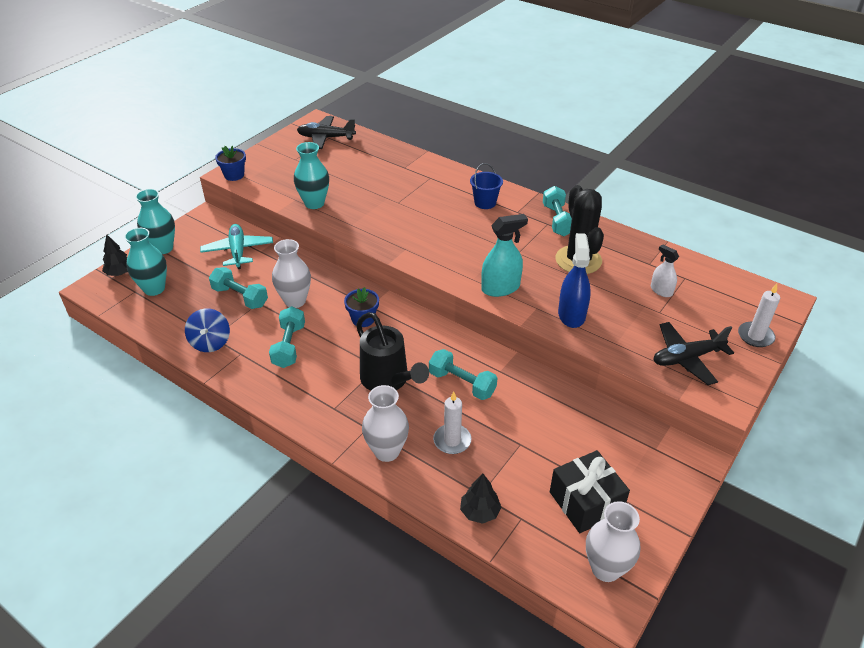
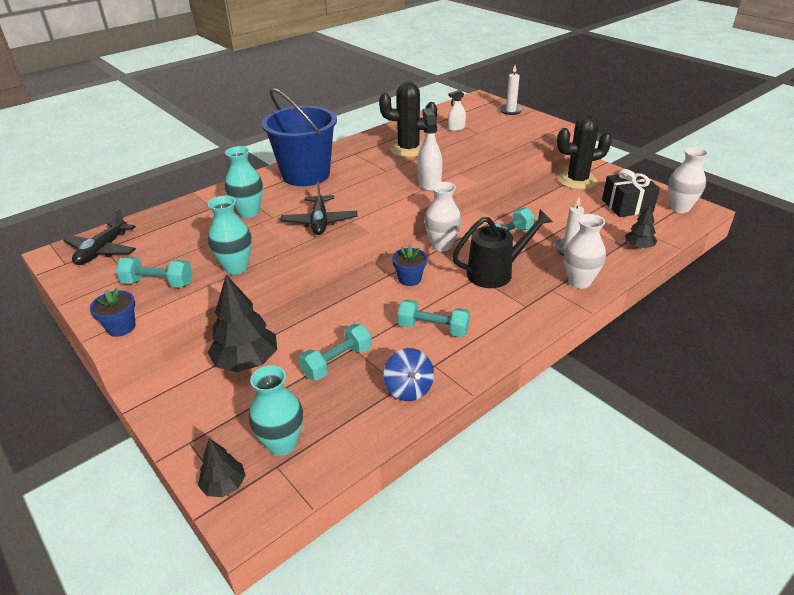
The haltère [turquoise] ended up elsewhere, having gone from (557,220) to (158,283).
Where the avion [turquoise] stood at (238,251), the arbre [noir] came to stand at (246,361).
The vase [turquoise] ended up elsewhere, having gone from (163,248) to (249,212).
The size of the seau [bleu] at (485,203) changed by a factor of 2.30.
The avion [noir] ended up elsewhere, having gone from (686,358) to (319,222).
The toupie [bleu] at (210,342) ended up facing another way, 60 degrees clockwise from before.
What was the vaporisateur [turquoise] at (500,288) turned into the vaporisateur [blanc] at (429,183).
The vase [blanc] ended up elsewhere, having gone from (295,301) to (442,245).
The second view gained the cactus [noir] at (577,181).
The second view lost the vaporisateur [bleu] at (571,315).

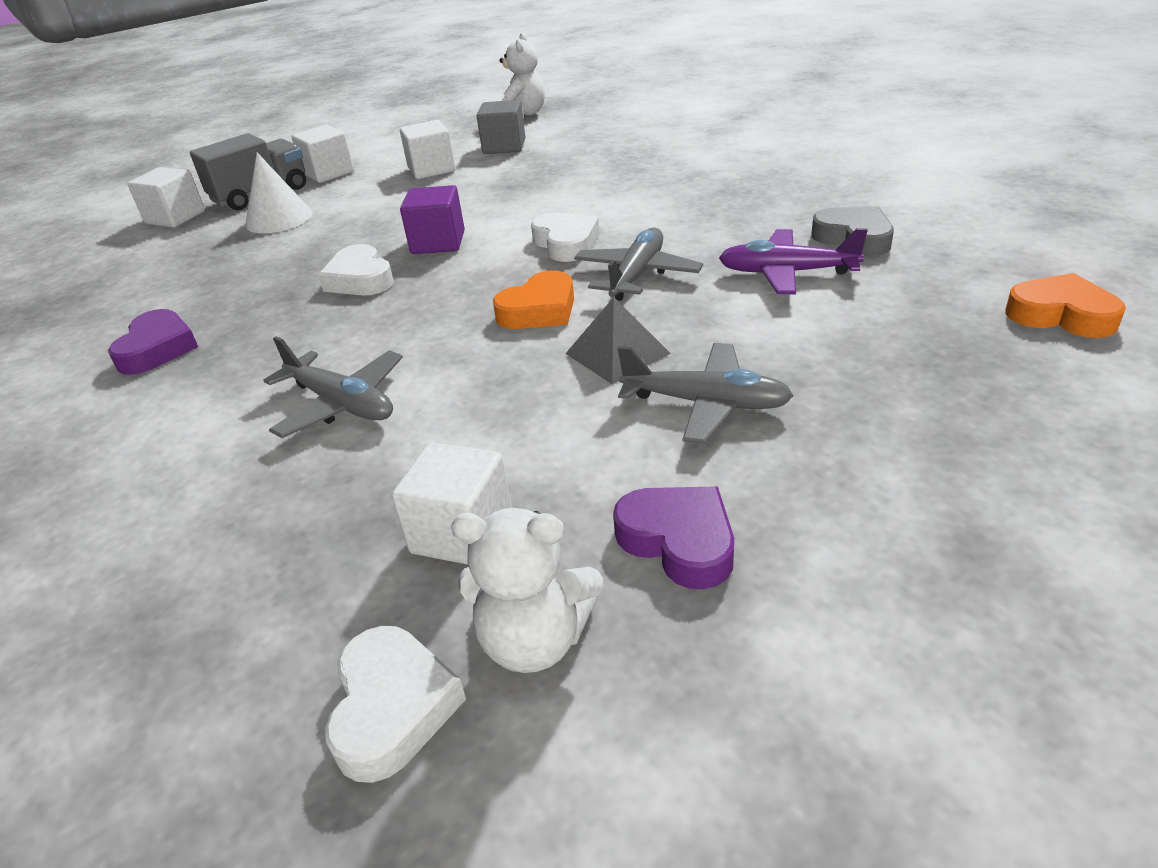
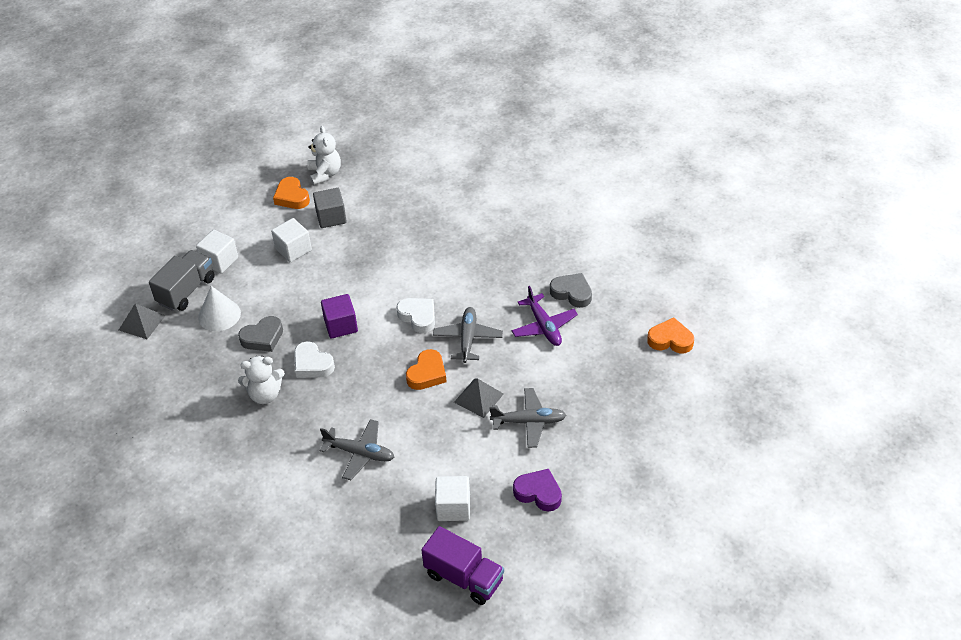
Where the cube [blanc] stood at (175,217), the pyramide [gris] came to stand at (141,322).
The second view gained the cœur [gris] at (263,337).
The ours en peluche [blanc] ended up elsewhere, having gone from (535,640) to (265,394).
The second view gained the cœur [orange] at (292,197).
Where the cœur [blanc] stood at (392,708), the camion [violet] came to stand at (464,577).
The avion [violet] at (787,273) ended up facing another way, 105 degrees counterclockwise from before.
The second view lost the cœur [violet] at (157,349).

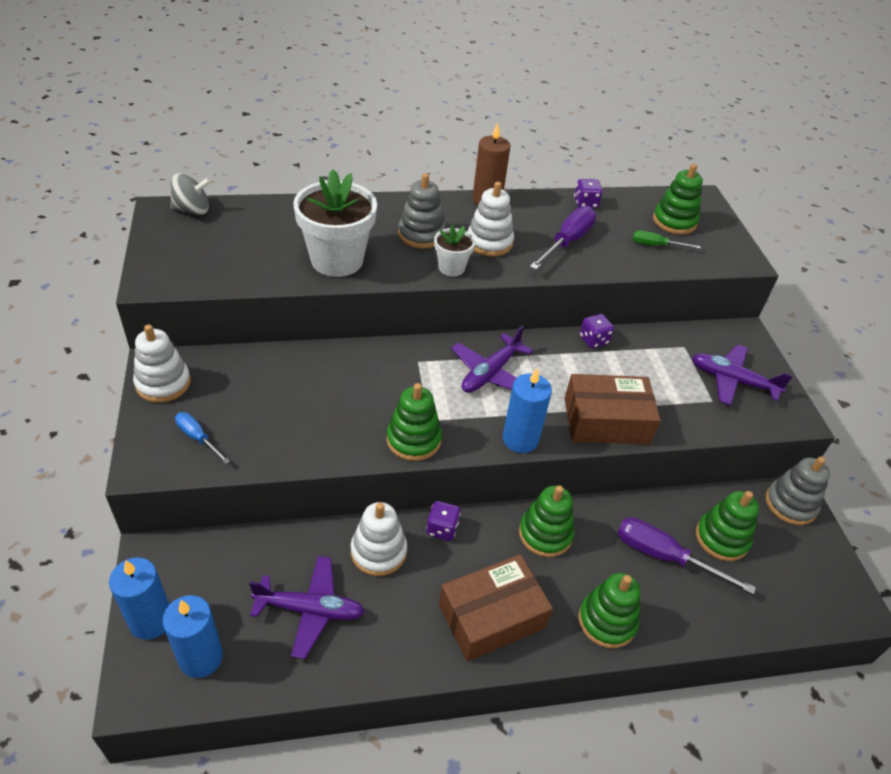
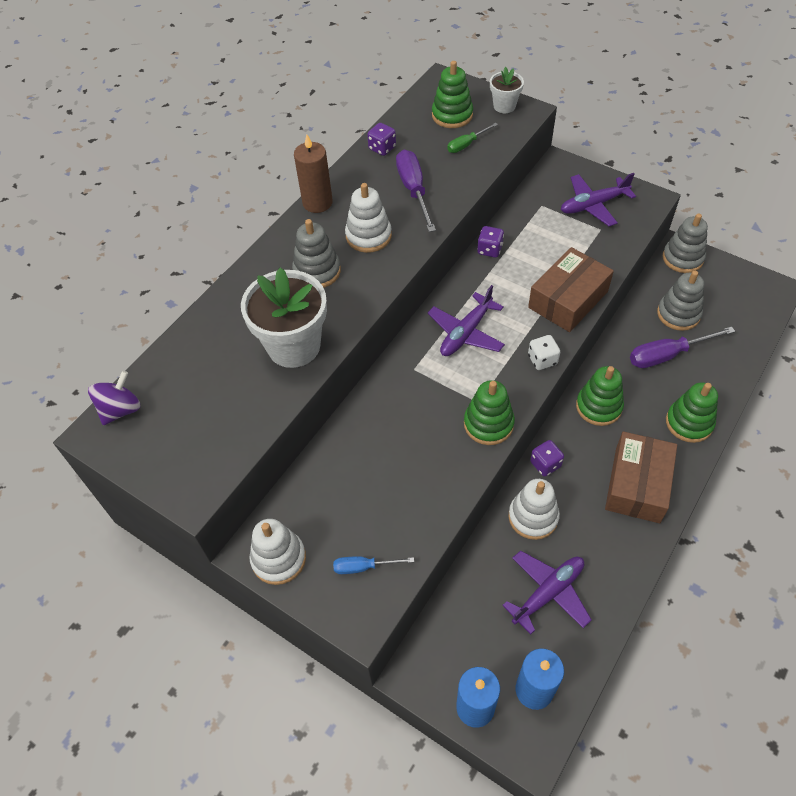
What was the toupie [gris] at (192,210) turned into the toupie [violet] at (121,409).
The avion [violet] at (490,373) ended up facing another way, 45 degrees clockwise from before.
The pot de fleurs [blanc] ended up elsewhere, having gone from (451,268) to (504,106).
Where the bougie [bleu] stood at (520,439), the dé [blanc] came to stand at (542,360).
What was the jouet à empiler [vert] at (721,538) turned into the jouet à empiler [gris] at (678,314).

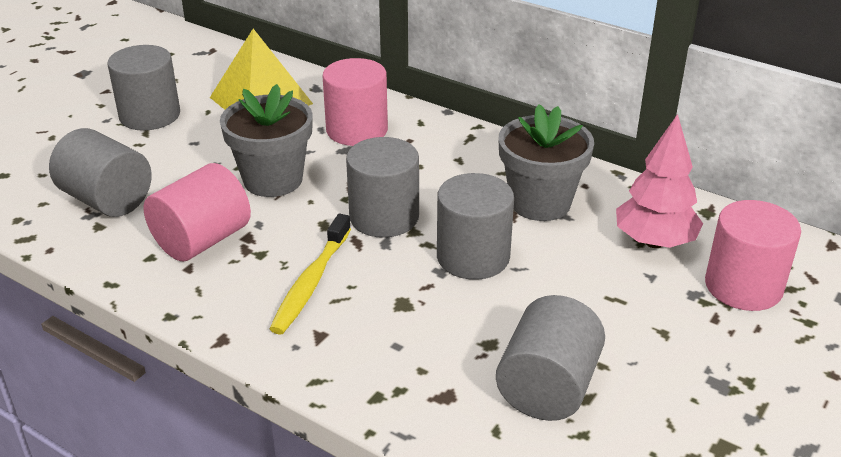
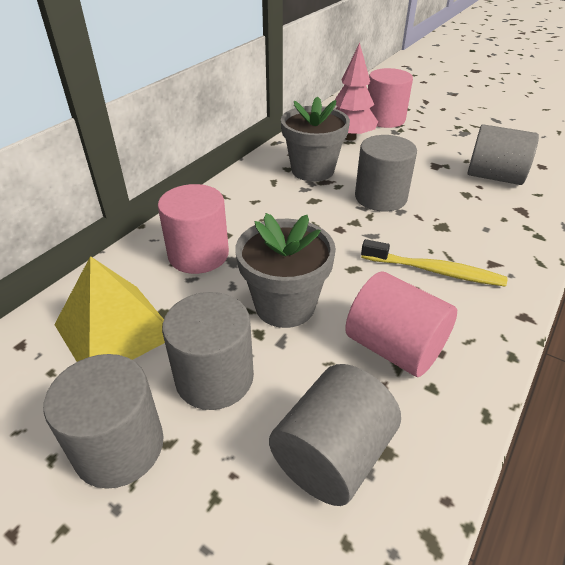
The cylindre [gris] ended up elsewhere, having gone from (384,217) to (214,377).

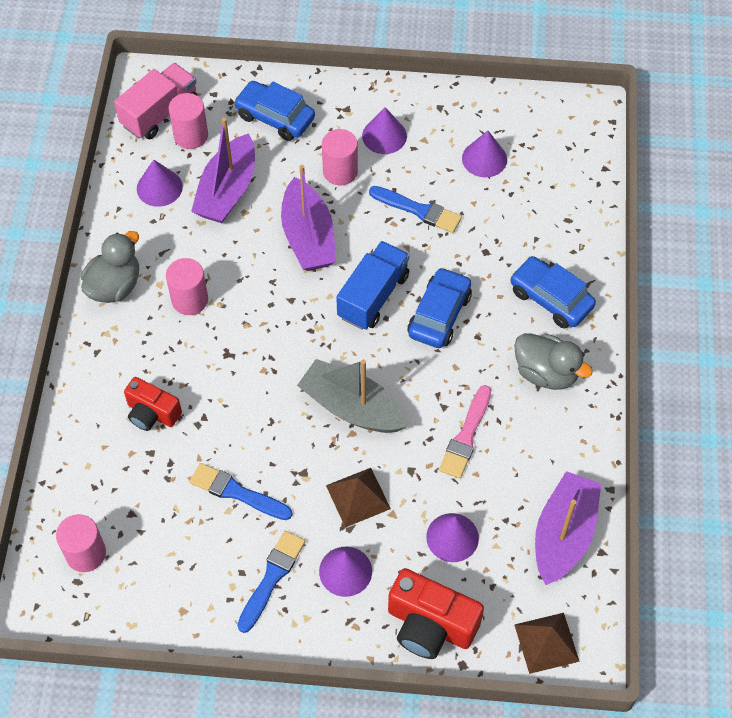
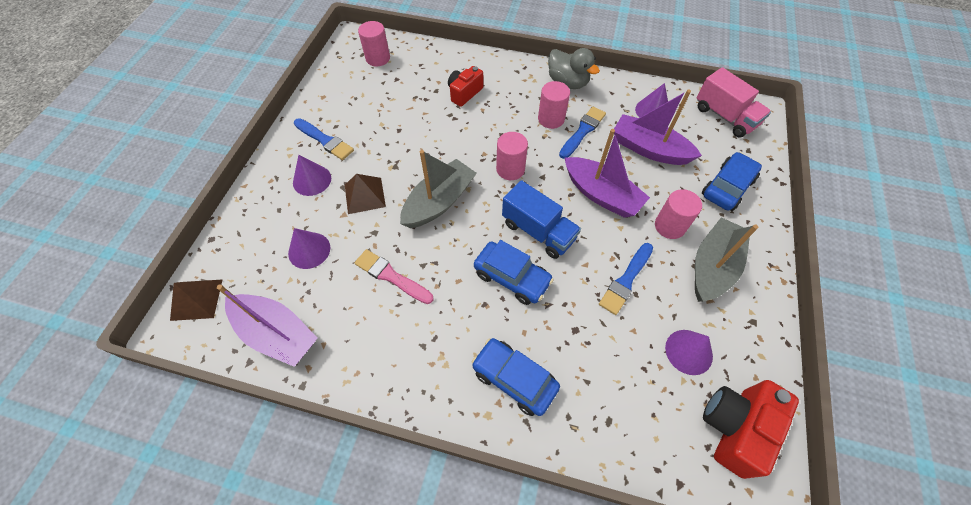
The voiture [bleu] at (550,299) ended up facing another way, 105 degrees counterclockwise from before.
The cylindre [rose] ended up elsewhere, having gone from (191,136) to (510,169).
The pinceau [bleu] ended up elsewhere, having gone from (237,492) to (583,131).
The bateau [violet] at (308,237) ended up facing another way, 135 degrees counterclockwise from before.
Where the cône [violet] stood at (384,136), the bateau [gris] came to stand at (712,266).
The appareil photo [rouge] ended up elsewhere, having gone from (430,625) to (734,427).
The second view lost the canard [gris] at (546,373).

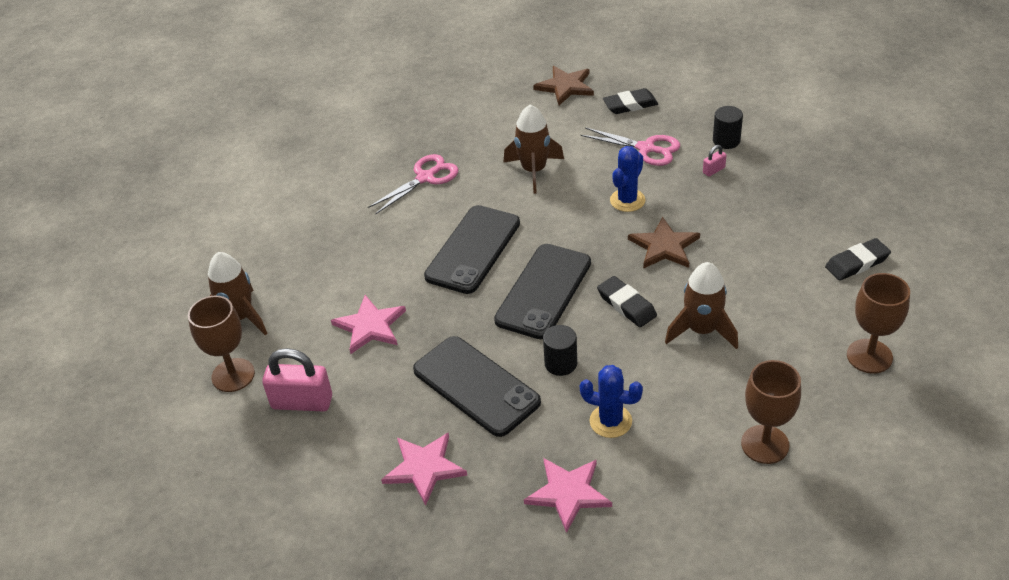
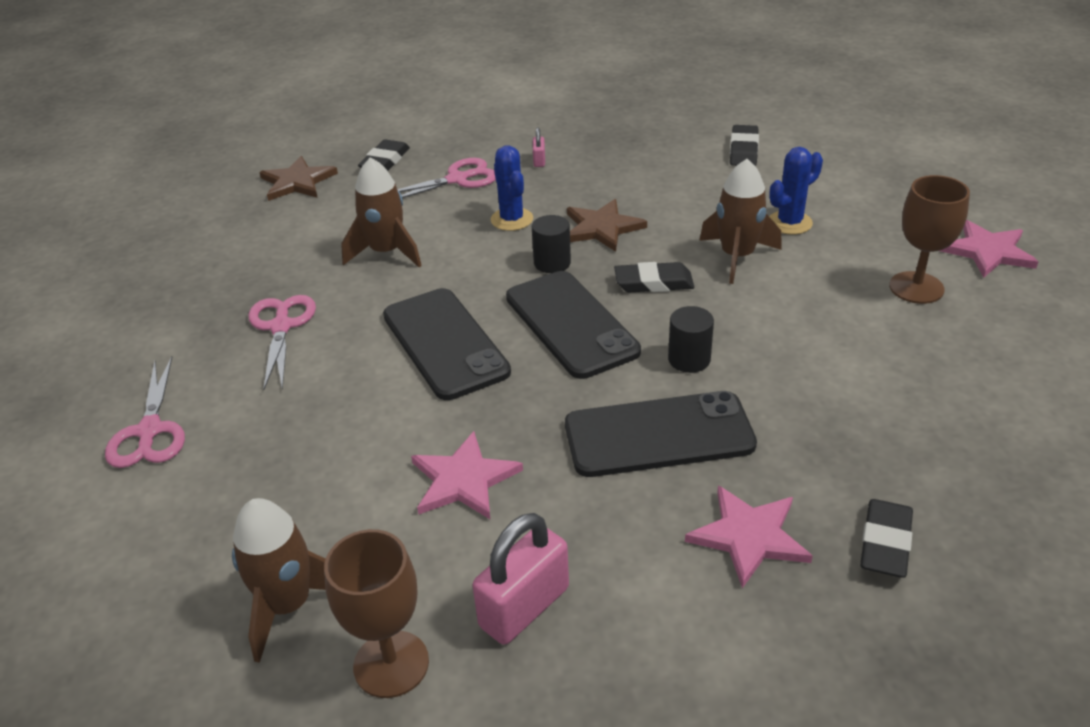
The second view gained the ciseaux [rose] at (149,431).
The cylindre [noir] ended up elsewhere, having gone from (726,140) to (552,263).
The cactus [bleu] ended up elsewhere, having gone from (610,421) to (789,223).
The second view gained the gomme [noir] at (885,543).
The étoile [rose] ended up elsewhere, having gone from (568,493) to (988,251).
The second view lost the verre à pied [marron] at (869,356).

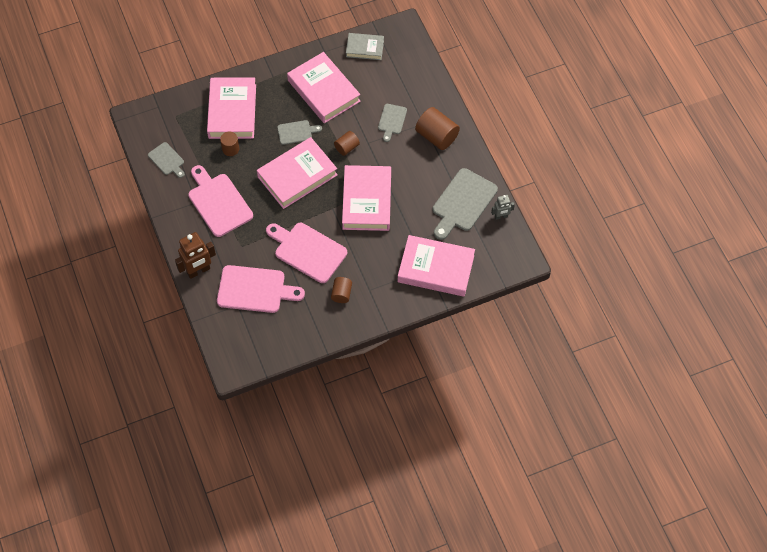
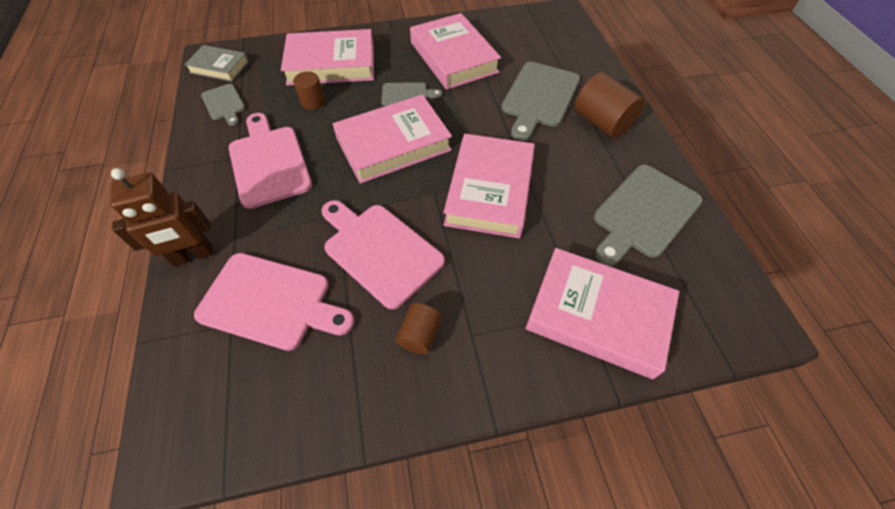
The livre [gris] ended up elsewhere, having gone from (365,48) to (219,67).
The livre [rose] at (232,111) ended up facing another way, 75 degrees clockwise from before.
The size of the planche à découper [gris] at (392,121) changed by a factor of 1.84.
The second view lost the cylindre [marron] at (347,147).
The second view lost the robot [gris] at (501,216).

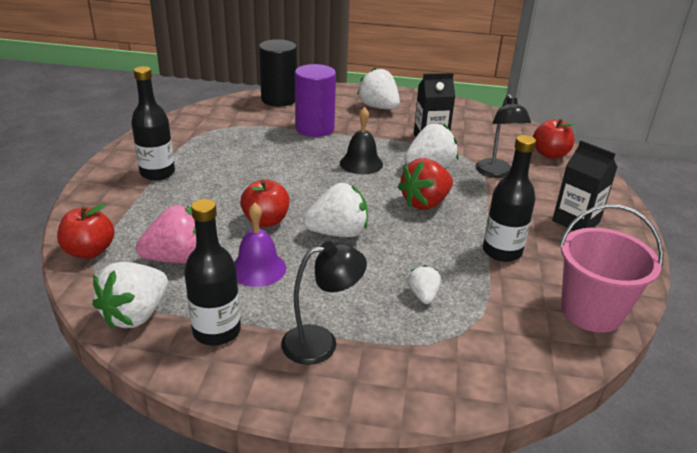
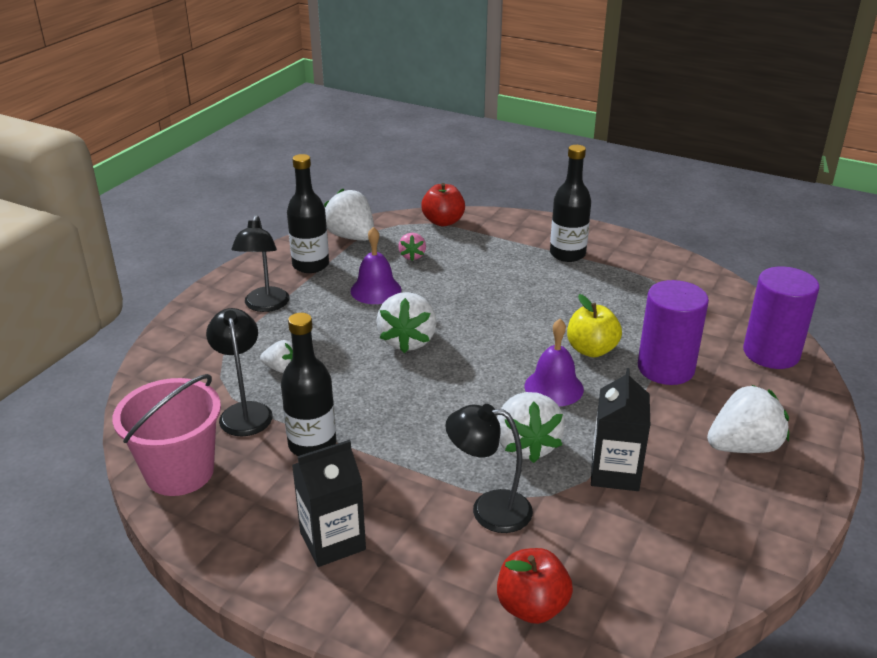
The second view gained the lampe [noir] at (244,412).
The size of the fraise [rose] at (178,258) changed by a factor of 0.54.
What was the cloche [noir] at (361,163) turned into the cloche [violet] at (554,387).
The second view gained the pomme [jaune] at (591,350).
What was the cylindre [noir] at (279,99) turned into the cylindre [violet] at (771,353).
The second view lost the pomme [rouge] at (266,221).
The second view lost the fraise [rouge] at (425,203).

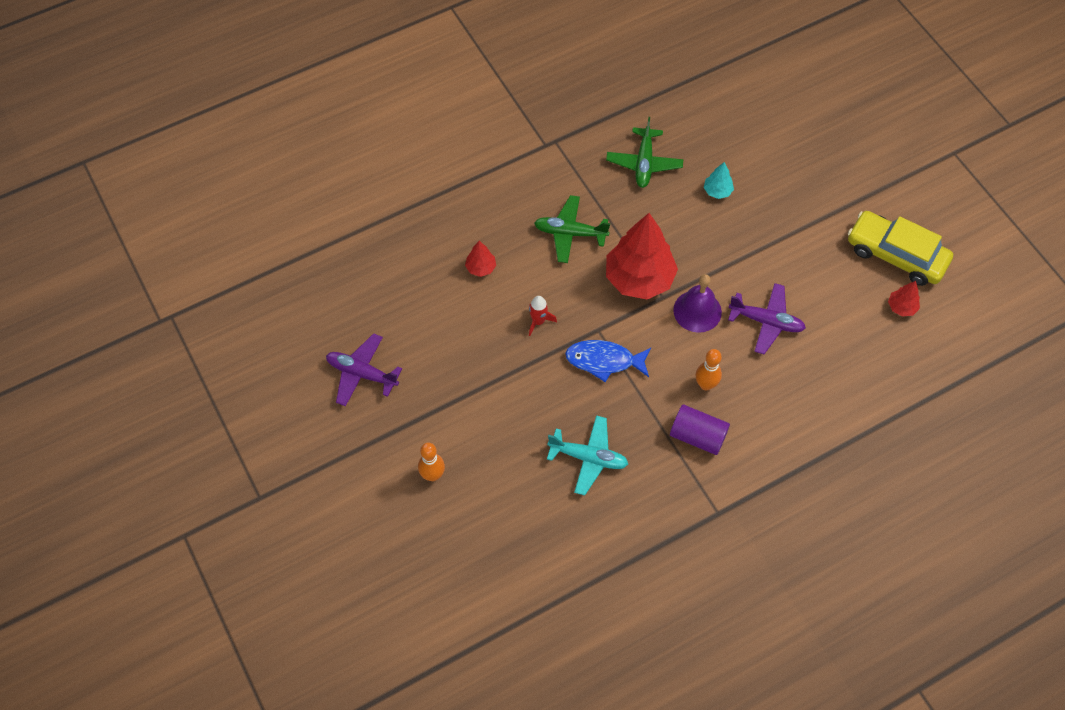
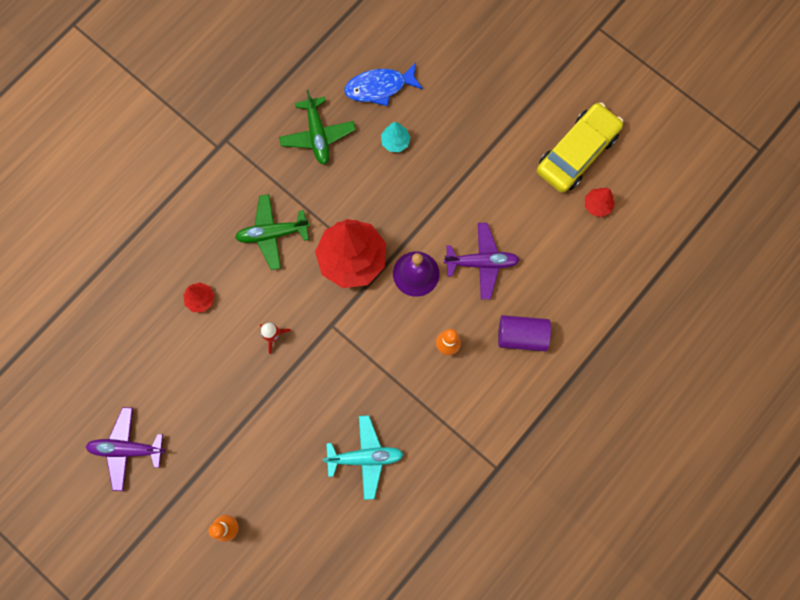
The poisson [bleu] ended up elsewhere, having gone from (604,361) to (379,87).
The cylindre [violet] ended up elsewhere, having gone from (697,436) to (521,336).
The voiture [jaune] at (896,255) ended up facing another way, 120 degrees clockwise from before.

